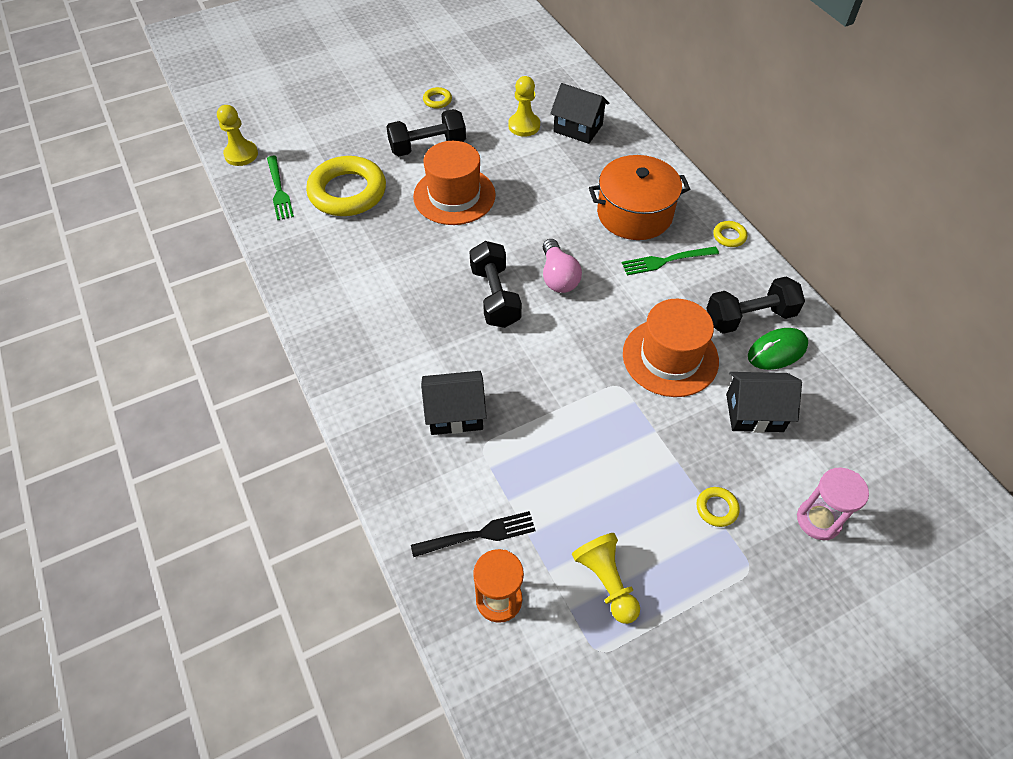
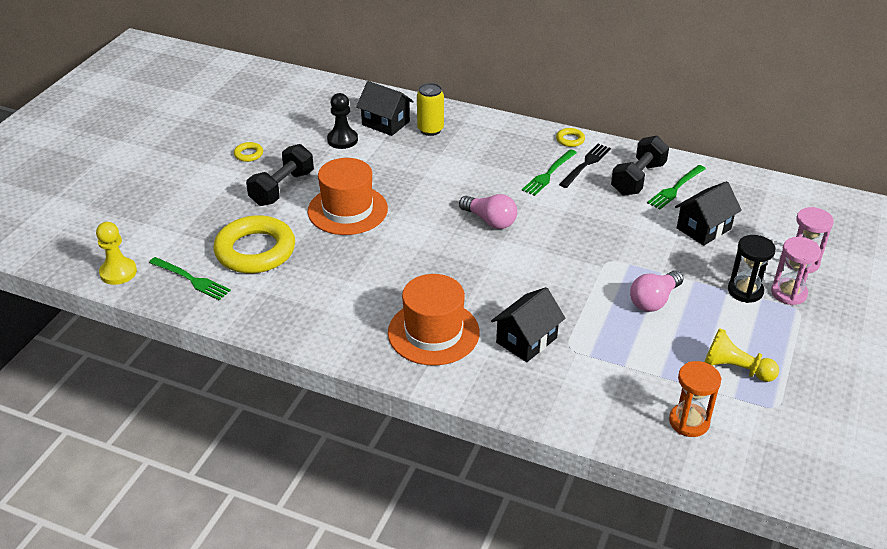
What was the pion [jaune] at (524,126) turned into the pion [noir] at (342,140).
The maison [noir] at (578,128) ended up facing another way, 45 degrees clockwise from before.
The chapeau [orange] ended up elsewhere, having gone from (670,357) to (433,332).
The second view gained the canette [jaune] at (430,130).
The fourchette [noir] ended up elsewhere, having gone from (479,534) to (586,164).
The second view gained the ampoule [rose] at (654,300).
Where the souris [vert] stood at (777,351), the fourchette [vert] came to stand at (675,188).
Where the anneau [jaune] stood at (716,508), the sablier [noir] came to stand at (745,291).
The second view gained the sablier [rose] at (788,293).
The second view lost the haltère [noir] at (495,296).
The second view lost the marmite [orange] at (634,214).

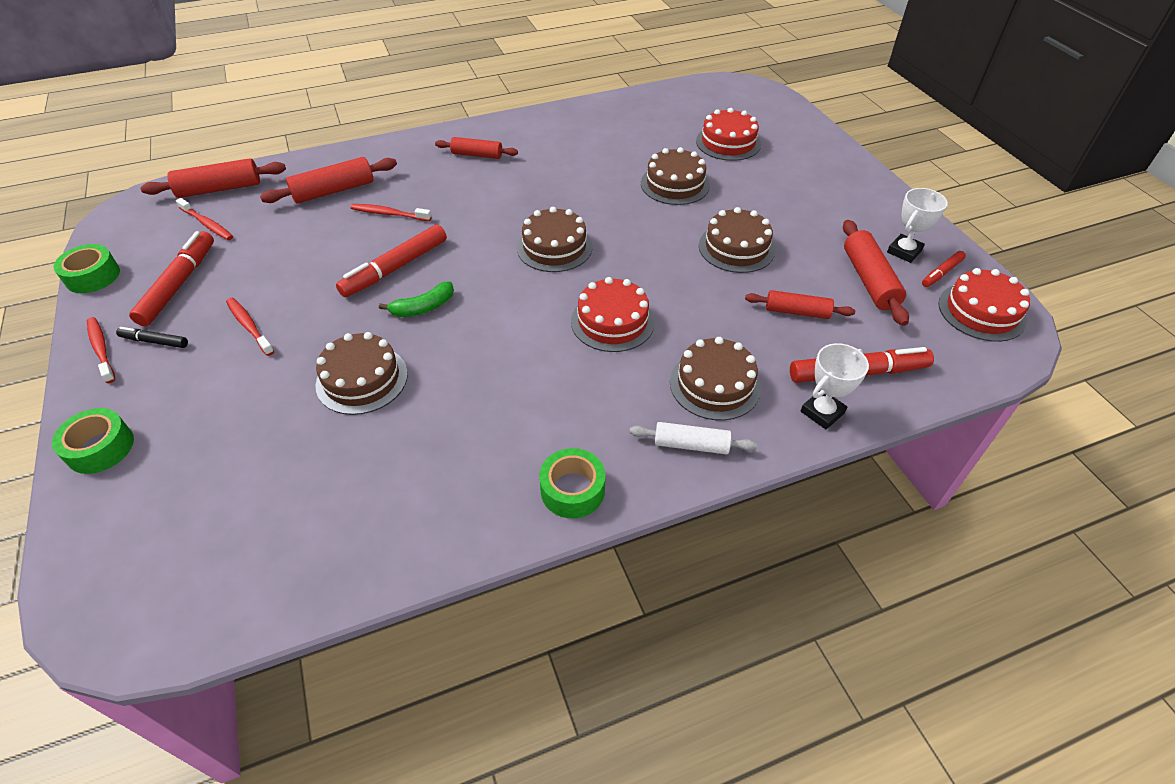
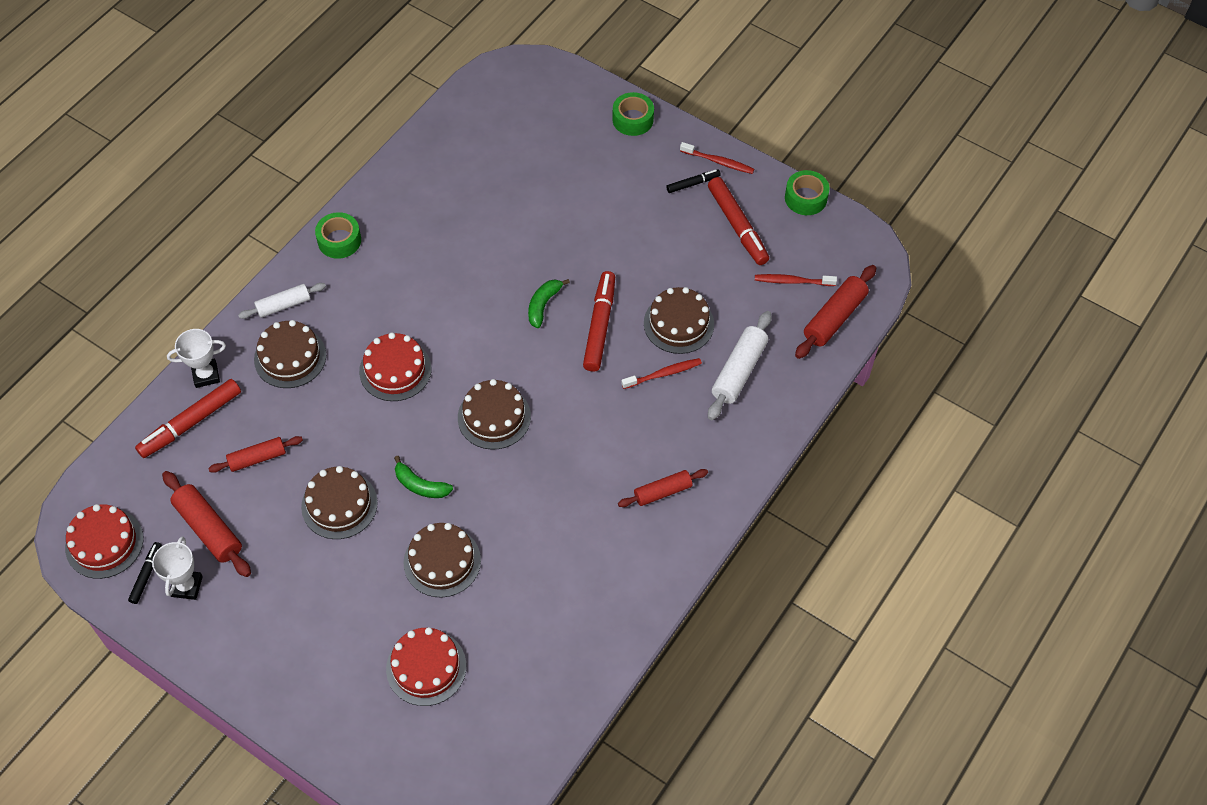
What was the feutre [rouge] at (941,273) turned into the feutre [noir] at (146,575).
The trophée [blanc] at (822,412) ended up facing another way, 60 degrees clockwise from before.
The second view gained the banane [vert] at (420,485).
The gâteau [marron] ended up elsewhere, having gone from (362,379) to (678,323).
What was the rouleau à pâtisserie [rouge] at (333,191) turned into the rouleau à pâtisserie [blanc] at (739,371).
The second view lost the brosse à dents [rouge] at (249,326).

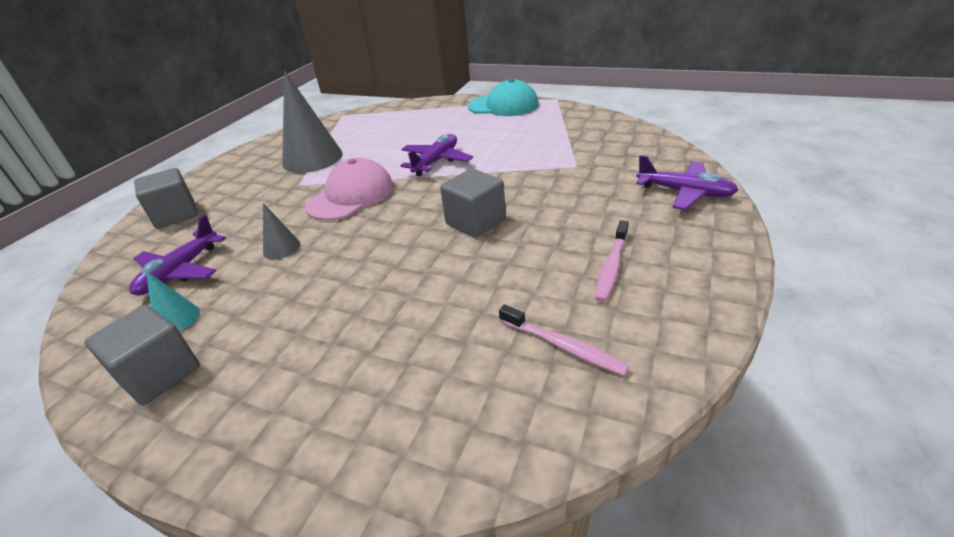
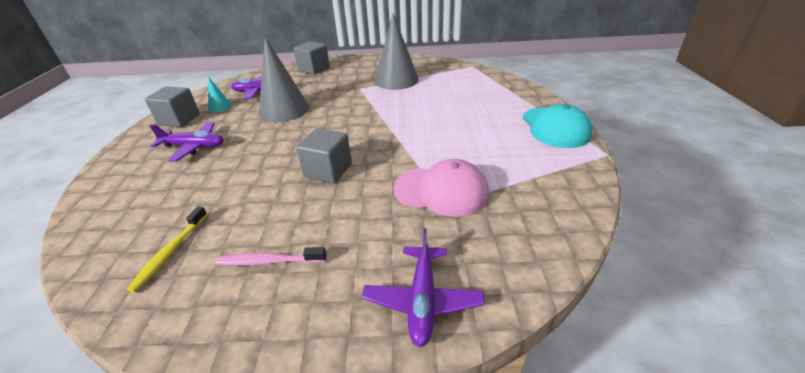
What was the brosse à dents [rose] at (563,346) turned into the brosse à dents [jaune] at (170,252).
The avion [violet] ended up elsewhere, having gone from (436,161) to (194,147).
The size of the cône [gris] at (281,248) changed by a factor of 2.16.
The casquette [rose] ended up elsewhere, having gone from (351,196) to (441,191).

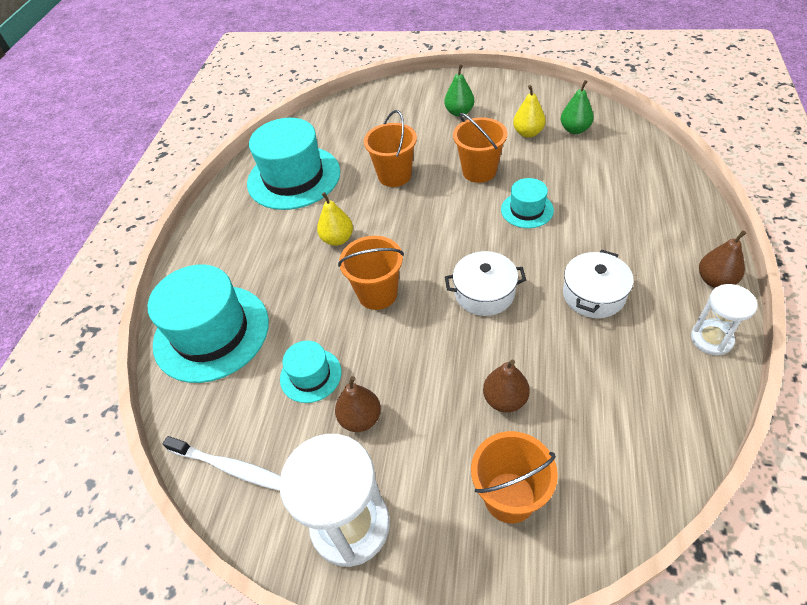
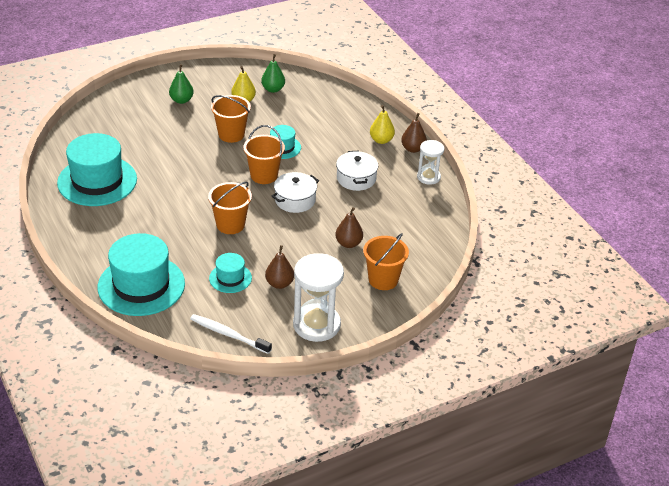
The brosse à dents [blanc] at (231,468) ended up facing another way, 135 degrees counterclockwise from before.
The seau [orange] ended up elsewhere, having gone from (394,175) to (264,175).
The poire [jaune] ended up elsewhere, having gone from (337,239) to (381,140).

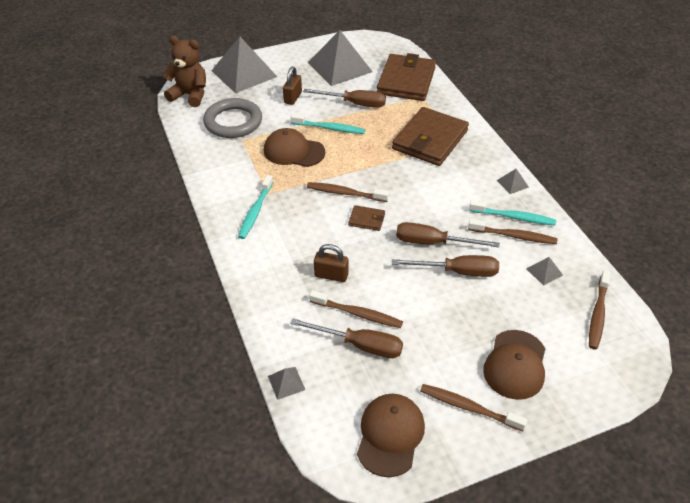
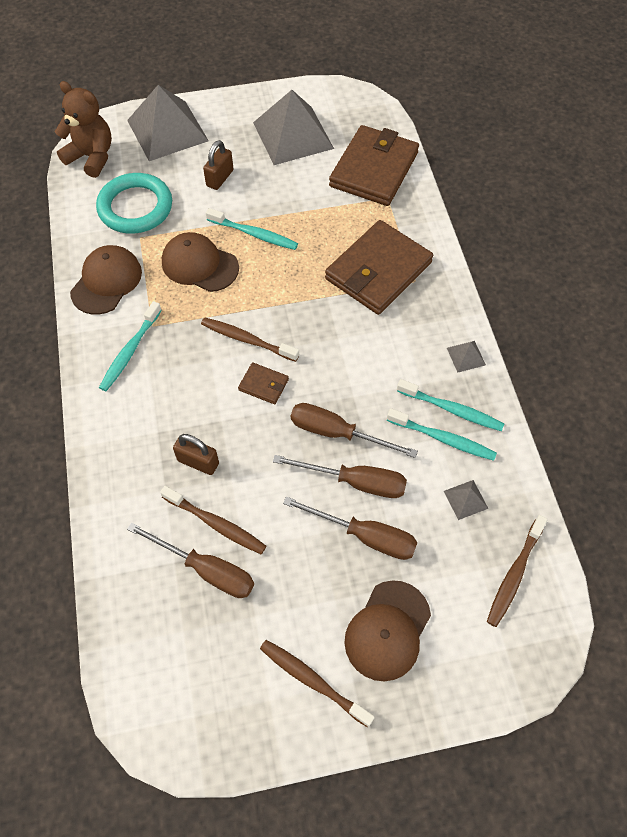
The casquette [marron] ended up elsewhere, having gone from (390,435) to (106,282).
What was the anneau [gris] at (233,122) turned into the anneau [turquoise] at (135,207).
The tournevis [marron] ended up elsewhere, having gone from (354,103) to (364,536).
What was the brosse à dents [marron] at (514,236) turned into the brosse à dents [turquoise] at (443,439).
The second view lost the pyramide [gris] at (286,383).

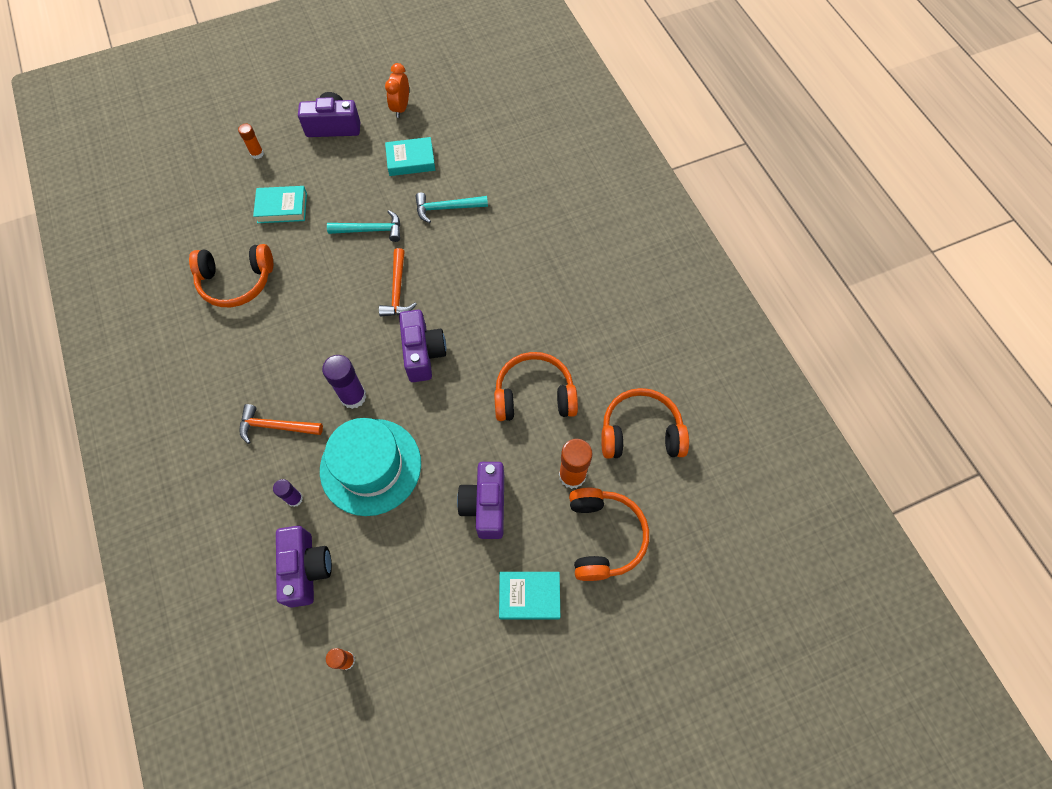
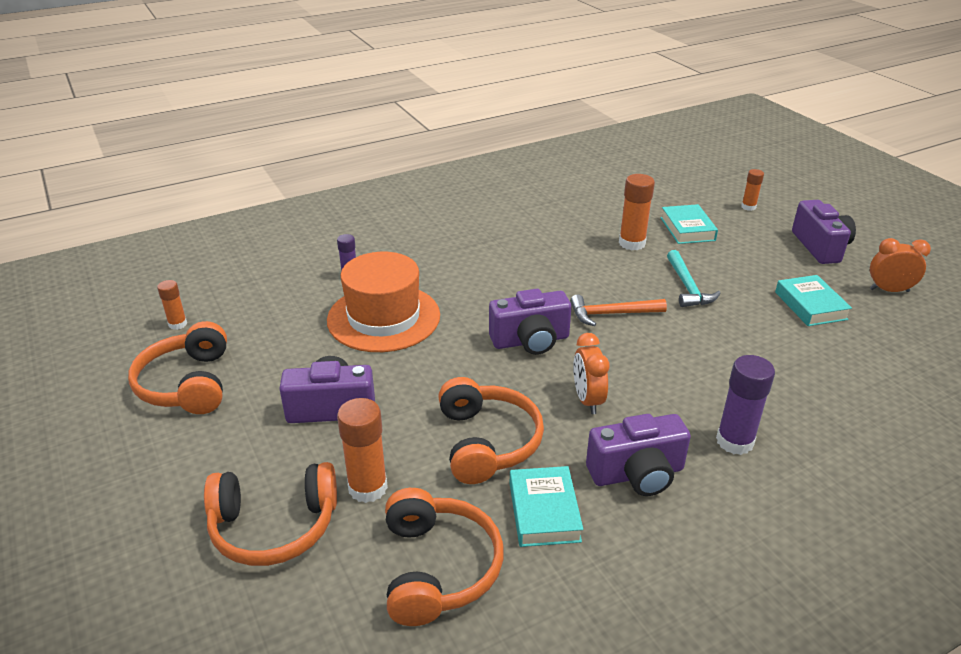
The casque audio [orange] ended up elsewhere, having gone from (236,282) to (187,384).
What was the chapeau [turquoise] at (370,466) turned into the chapeau [orange] at (383,317).
The livre [turquoise] ended up elsewhere, having gone from (529,596) to (544,511).
The second view gained the réveil [orange] at (587,400).
The appareil photo [violet] ended up elsewhere, having gone from (306,569) to (637,474).
The second view gained the bâton de colle [orange] at (632,243).
The bâton de colle [violet] ended up elsewhere, having gone from (353,396) to (734,441).
The second view lost the marteau [orange] at (276,426).
The second view lost the marteau [turquoise] at (447,208).

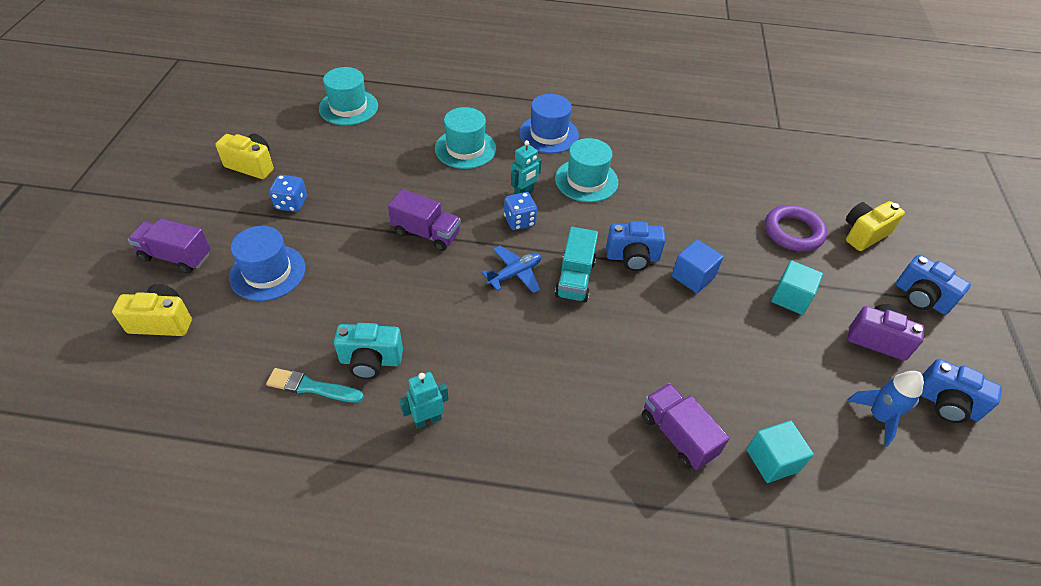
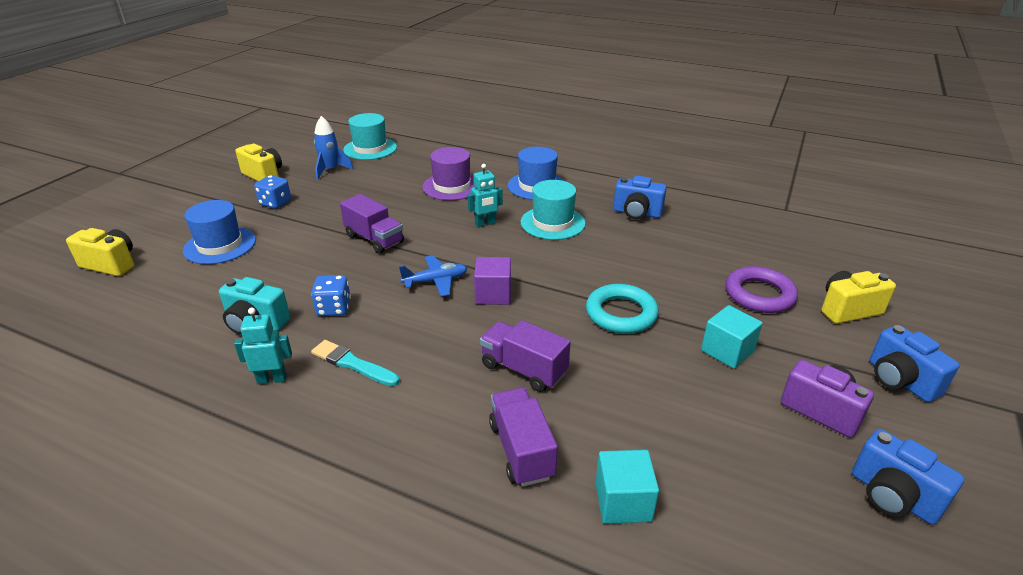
The dé [bleu] ended up elsewhere, having gone from (519,221) to (334,308).
The pinceau [turquoise] ended up elsewhere, having gone from (312,387) to (352,364).
The fusée [bleu] ended up elsewhere, having gone from (878,417) to (330,170).
What was the chapeau [turquoise] at (465,149) turned into the chapeau [violet] at (452,186).
Where the camion [turquoise] stood at (575,278), the cube [violet] came to stand at (493,294).
The camion [violet] ended up elsewhere, having gone from (176,256) to (523,369).
Where the cube [bleu] stood at (693,276), the anneau [turquoise] came to stand at (621,313).
The appareil photo [bleu] ended up elsewhere, having gone from (632,258) to (637,213).

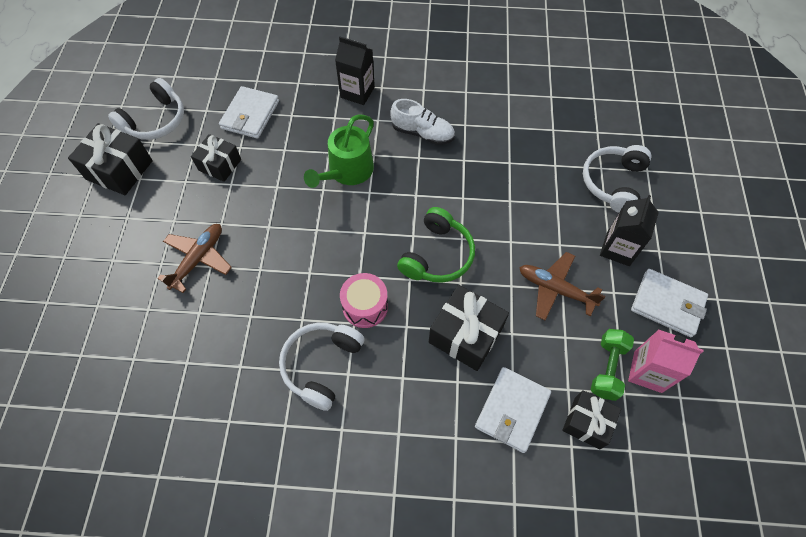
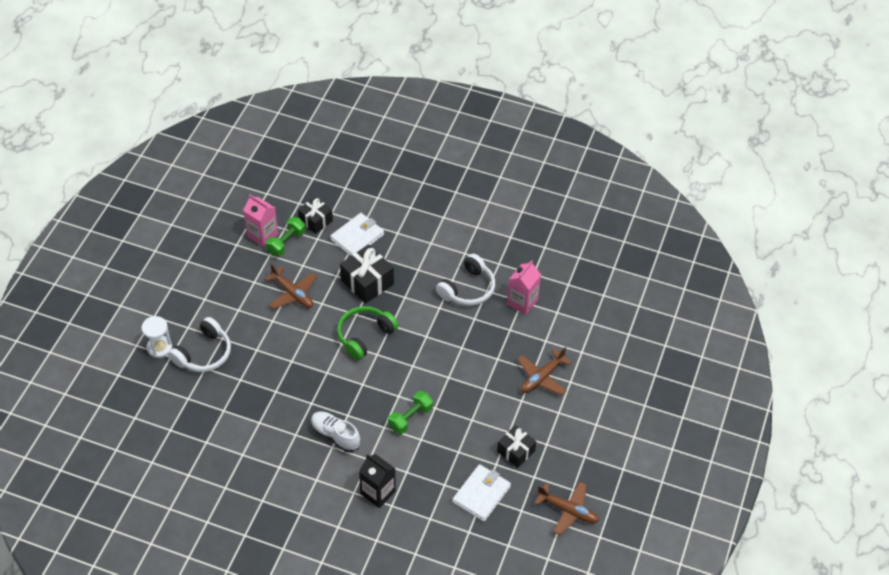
The second view gained the sablier [blanc] at (159,347).
Where the arrosoir [vert] stood at (347,171), the haltère [vert] came to stand at (410,418).
The second view gained the brique de lait [rose] at (522,302).
Where the casque audio [blanc] stood at (155,121), the avion [marron] came to stand at (568,510).
The second view lost the cadeau [noir] at (119,170).
The second view lost the tambour [rose] at (365,306).
The second view lost the brique de lait [noir] at (618,249).
The second view lost the portefeuille [blanc] at (667,304).

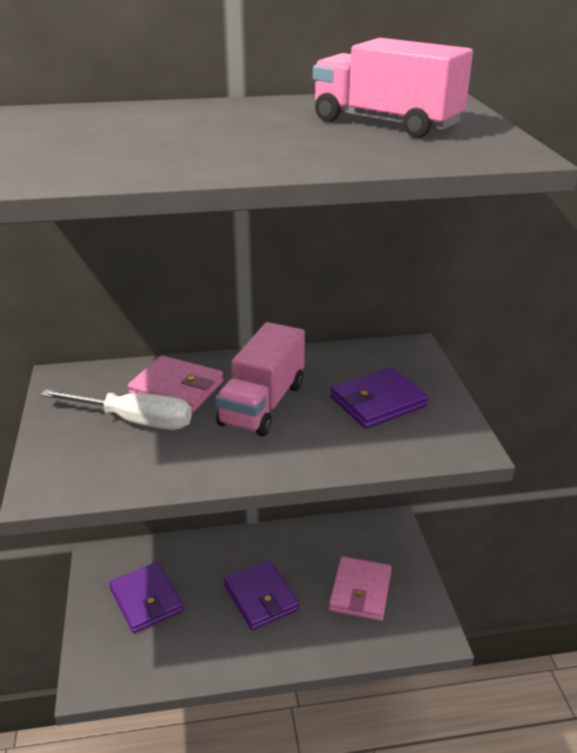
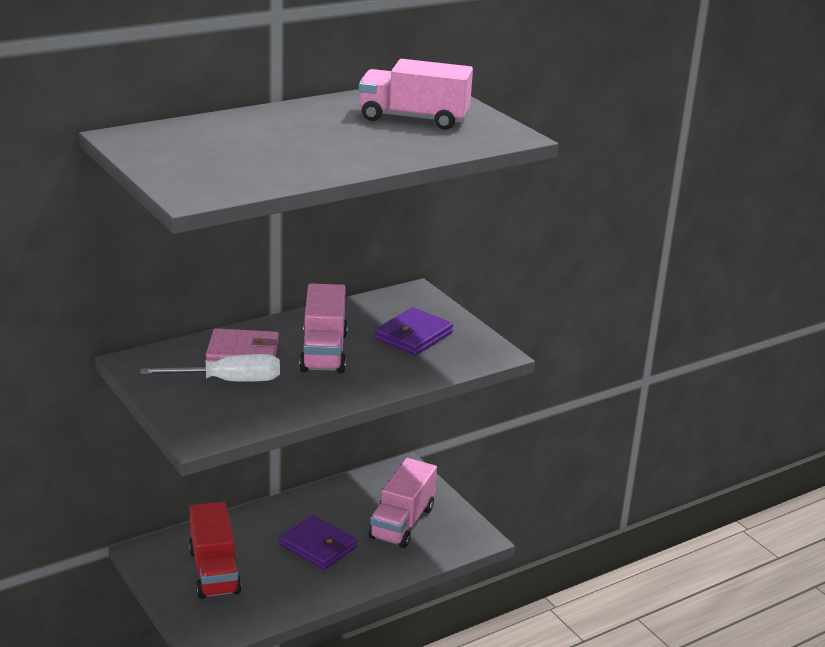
Where the portefeuille [violet] stood at (146,600), the camion [rouge] came to stand at (214,571).
Where the portefeuille [rose] stood at (360,591), the camion [rose] came to stand at (402,523).

